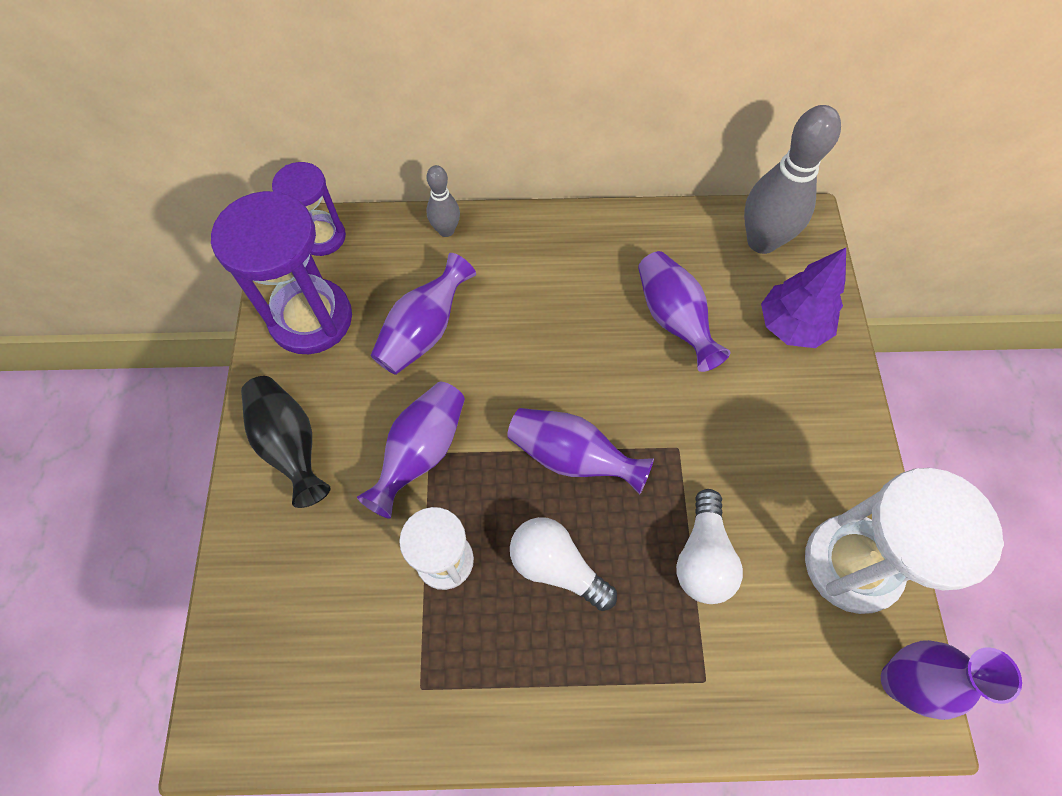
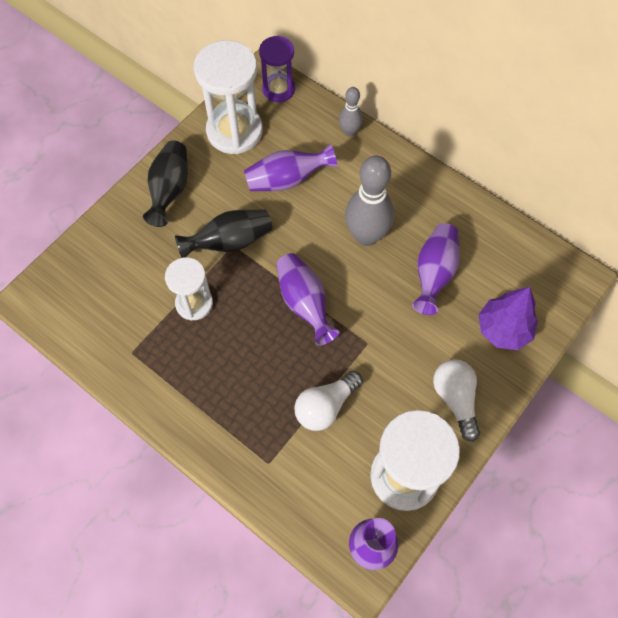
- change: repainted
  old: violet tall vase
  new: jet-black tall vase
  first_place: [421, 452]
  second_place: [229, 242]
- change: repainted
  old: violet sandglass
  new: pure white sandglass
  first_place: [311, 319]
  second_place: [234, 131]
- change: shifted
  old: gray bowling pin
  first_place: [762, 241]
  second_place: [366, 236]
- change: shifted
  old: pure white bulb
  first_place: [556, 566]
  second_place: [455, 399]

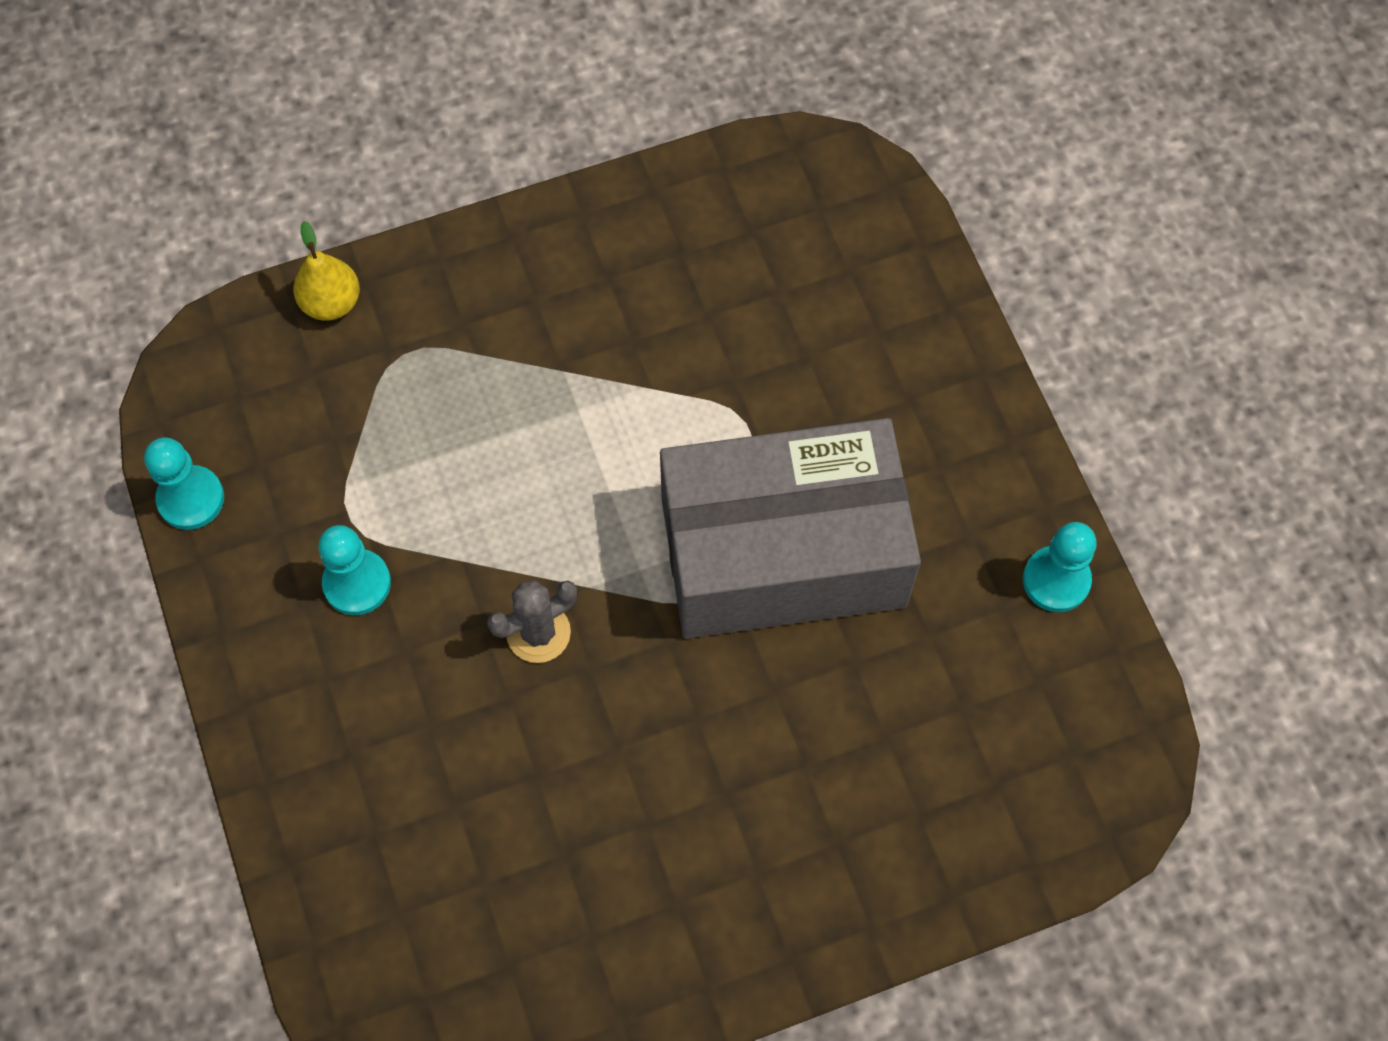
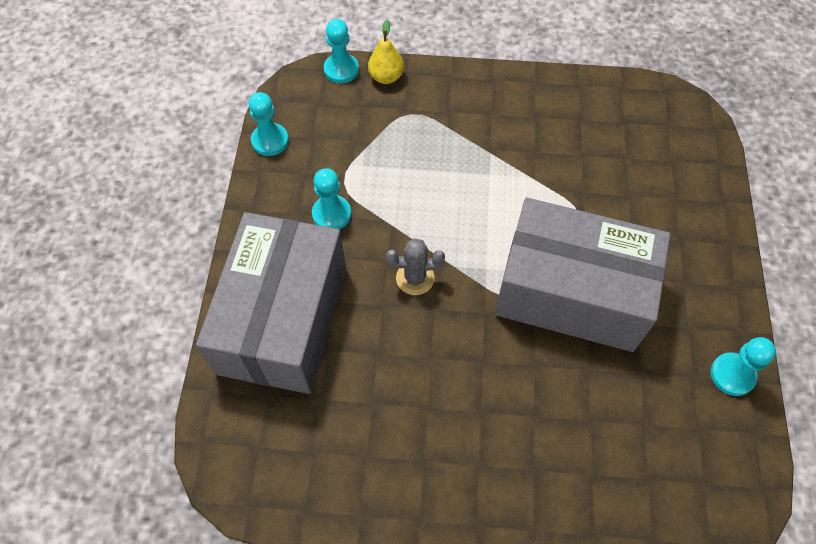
- change: new
  new: gray box
  second_place: [283, 319]
- change: new
  new: turquoise game pawn
  second_place: [341, 70]

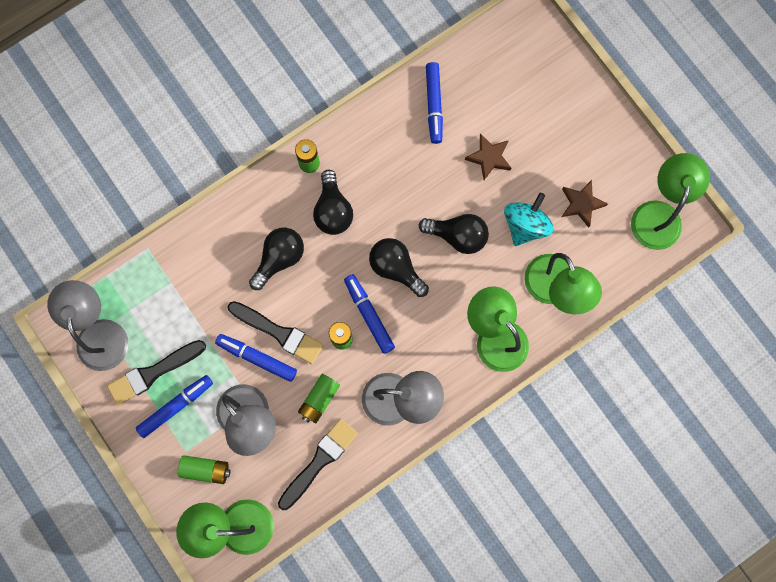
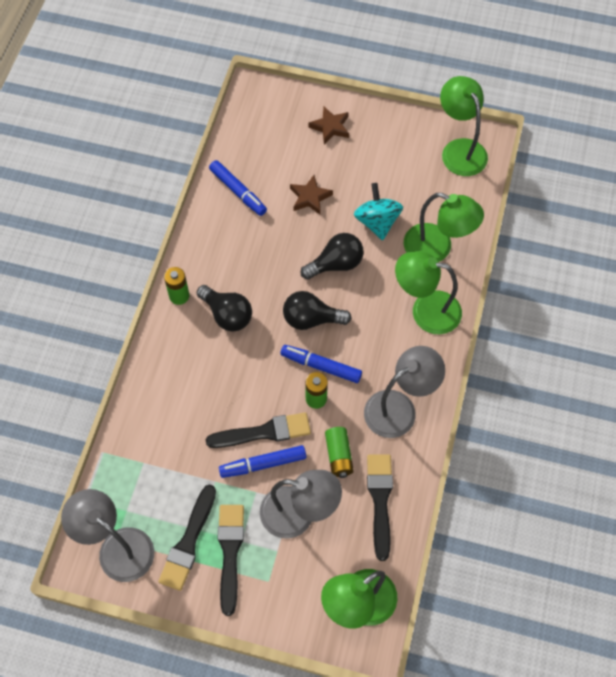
- change: swapped
  old: blue marker pen
  new: jet-black brush
  first_place: [176, 406]
  second_place: [230, 552]
- change: shifted
  old: dark brown star shape
  first_place: [581, 204]
  second_place: [330, 127]
- change: gone
  old: emerald AA battery
  first_place: [206, 469]
- change: gone
  old: jet-black bulb
  first_place: [279, 259]

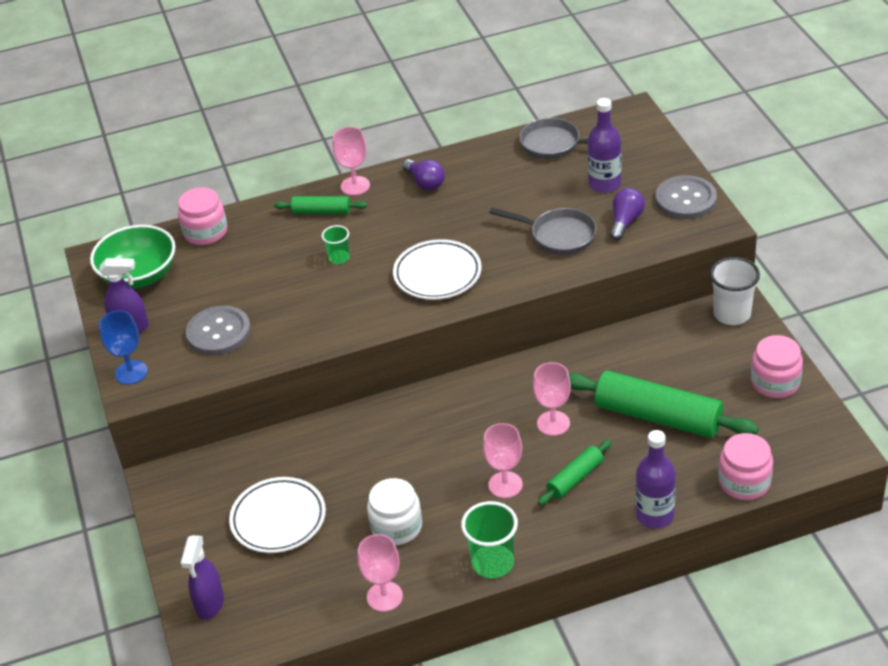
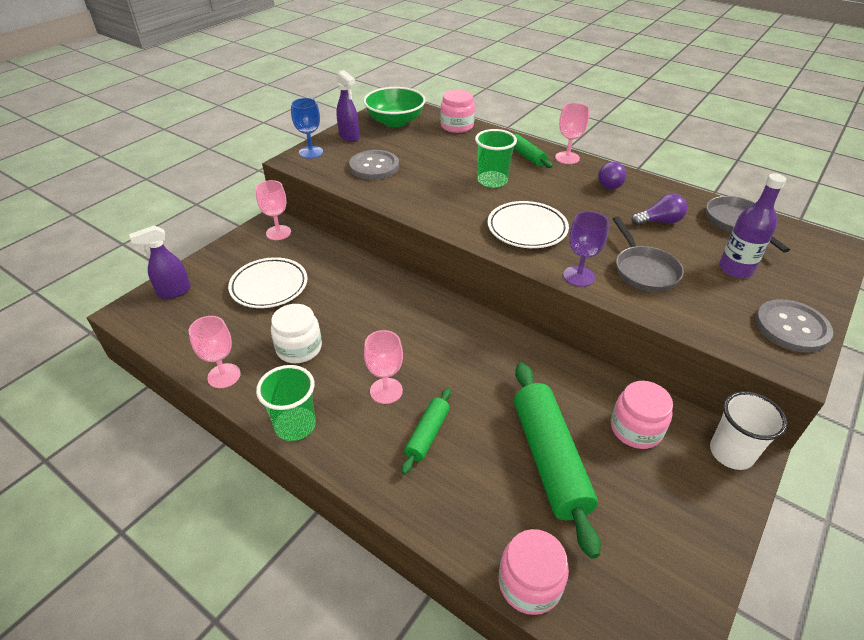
- change: shifted
  old: pink wine glass
  first_place: [553, 423]
  second_place: [278, 232]
- change: rotated
  old: emerald dough roller
  first_place: [575, 478]
  second_place: [427, 434]
  degrees: -75
- change: scaled
  old: emerald cup
  first_place: [339, 258]
  second_place: [492, 181]
  factor: 1.74
- change: new
  new: violet wine glass
  second_place: [579, 276]
- change: shifted
  old: pink jam jar
  first_place: [775, 382]
  second_place: [636, 429]
- change: shifted
  old: violet bulb
  first_place: [625, 221]
  second_place: [659, 221]
- change: gone
  old: violet drink bottle
  first_place: [655, 515]

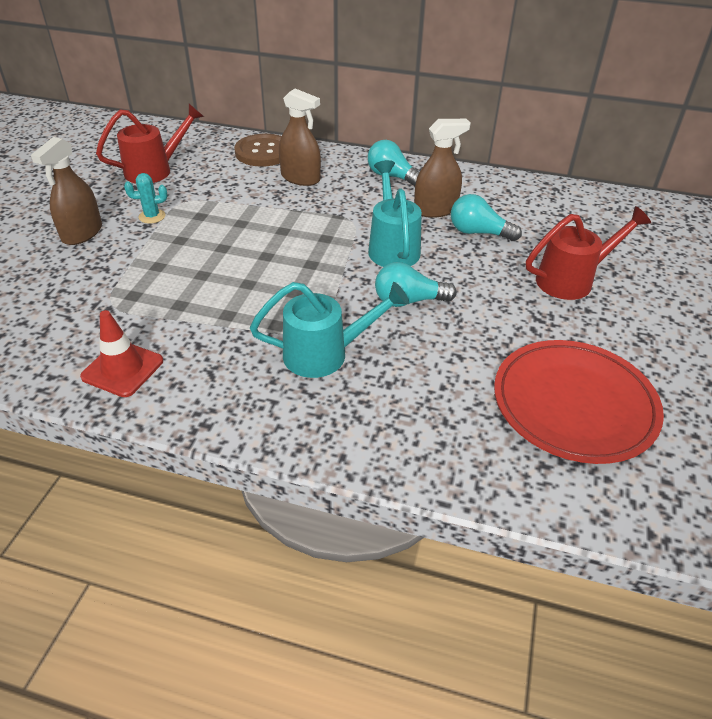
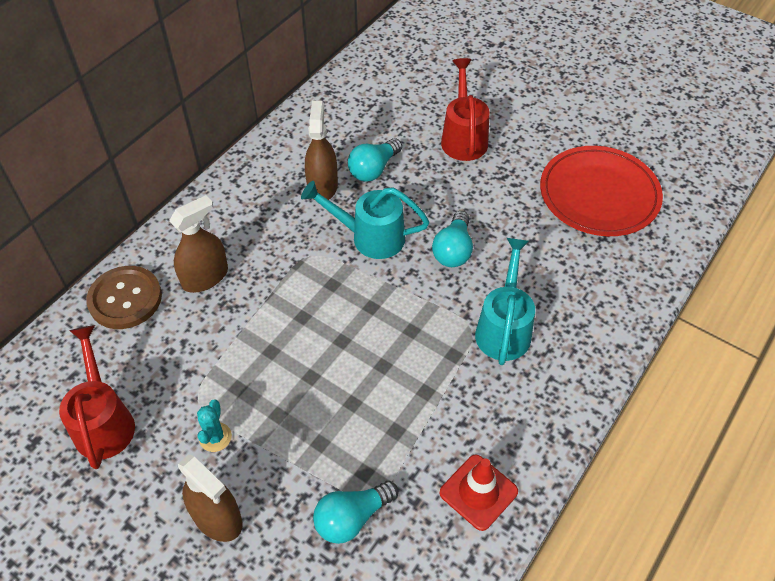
- change: shifted
  old: turquoise bulb
  first_place: [392, 176]
  second_place: [352, 517]

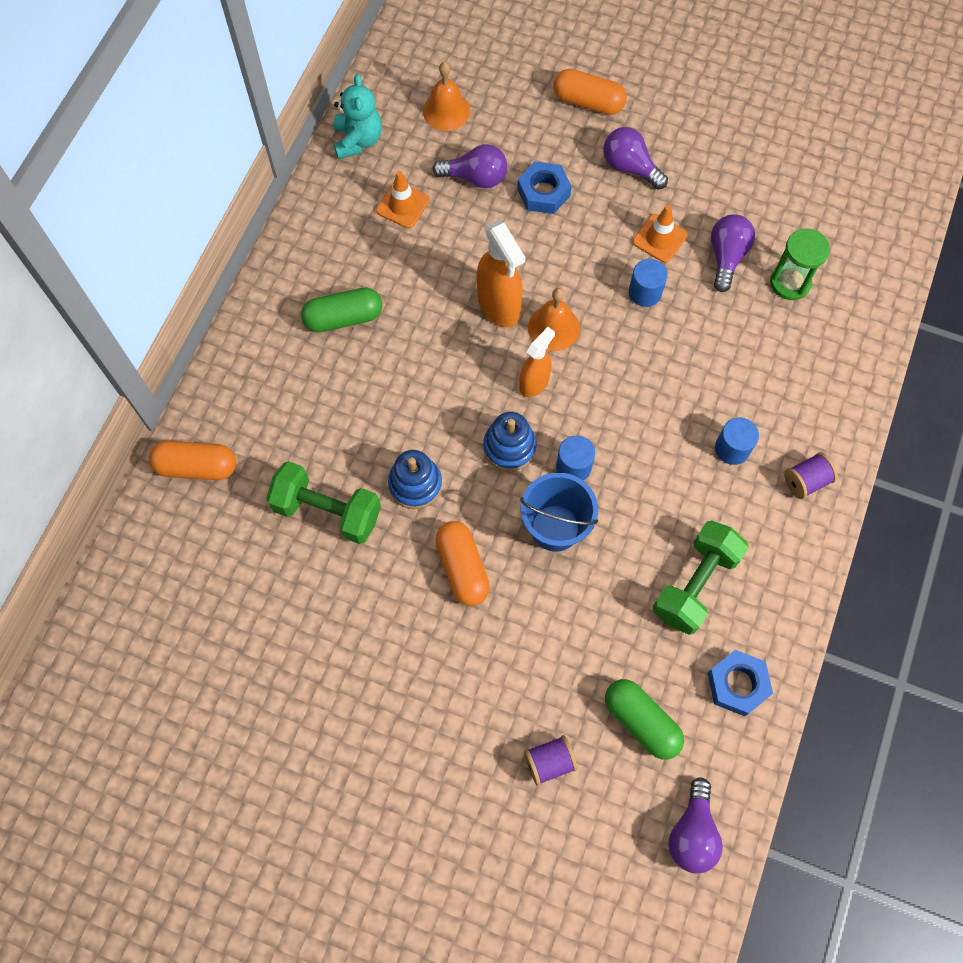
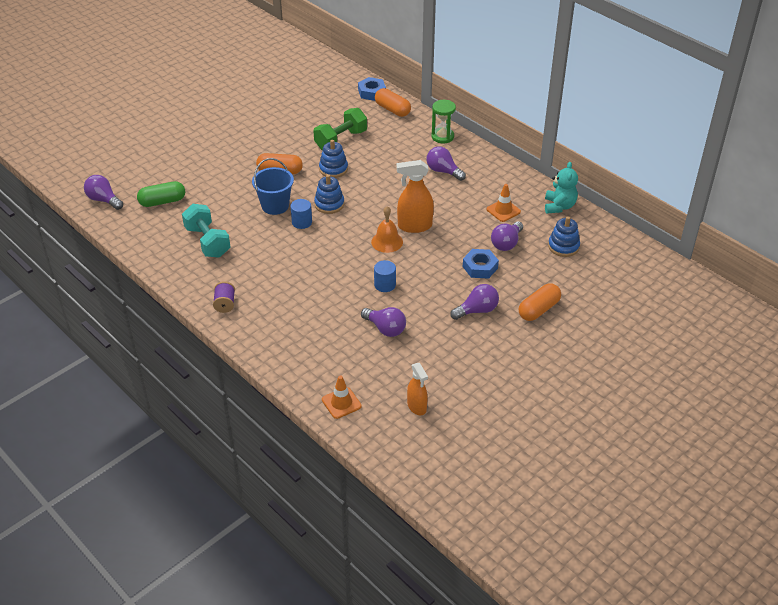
- change: repainted
  old: emerald dumbbell
  new: turquoise dumbbell
  first_place: [695, 584]
  second_place: [207, 242]
- change: shifted
  old: orange-coloured road cone
  first_place: [659, 238]
  second_place: [341, 403]
- change: shifted
  old: blue hex nut
  first_place: [737, 684]
  second_place: [372, 92]
- change: rotated
  old: orange-coloured pill
  first_place: [196, 467]
  second_place: [392, 110]
  degrees: -75
- change: shifted
  old: orange-coloured sprayer
  first_place: [534, 383]
  second_place: [417, 407]
- change: swapped
  old: emerald pill
  new: violet bulb
  first_place: [343, 318]
  second_place: [443, 171]
- change: shifted
  old: emerald sandglass
  first_place: [790, 282]
  second_place: [442, 137]
- change: rotated
  old: turquoise teddy bear
  first_place: [358, 140]
  second_place: [559, 206]
  degrees: -105
- change: swapped
  old: orange-coloured bell
  new: blue ring stacker
  first_place: [446, 111]
  second_place: [563, 246]
- change: gone
  old: violet reel of thread
  first_place: [549, 762]
- change: gone
  old: blue cylinder
  first_place: [732, 448]

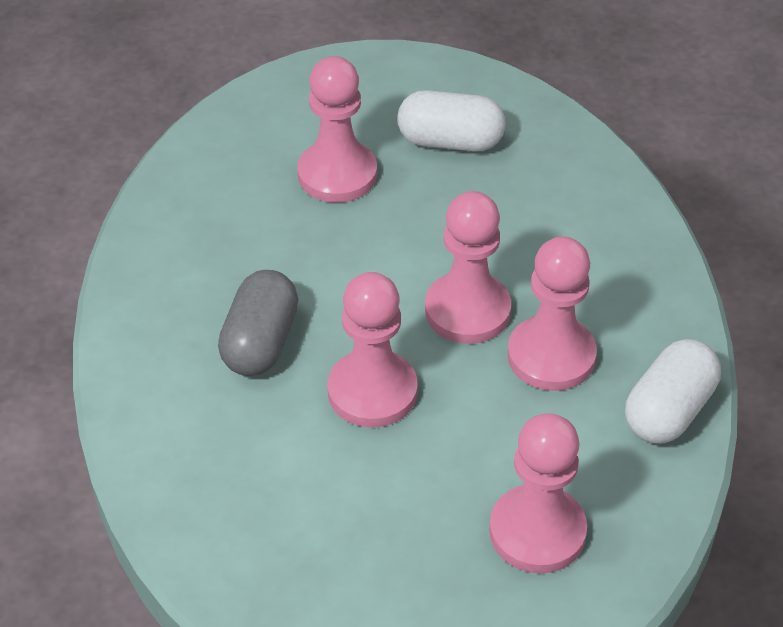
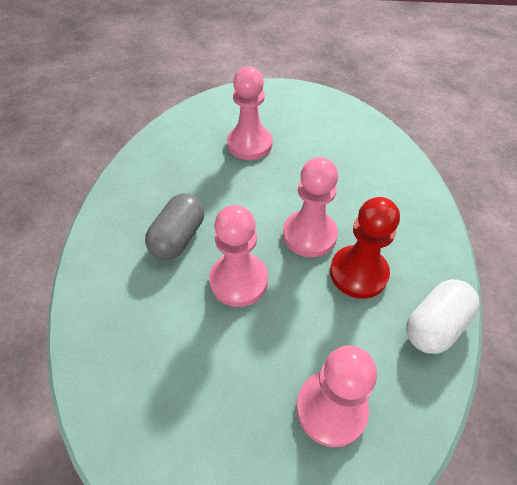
- change: repainted
  old: pink game pawn
  new: scarlet game pawn
  first_place: [551, 356]
  second_place: [358, 273]
- change: gone
  old: pure white pill
  first_place: [450, 141]

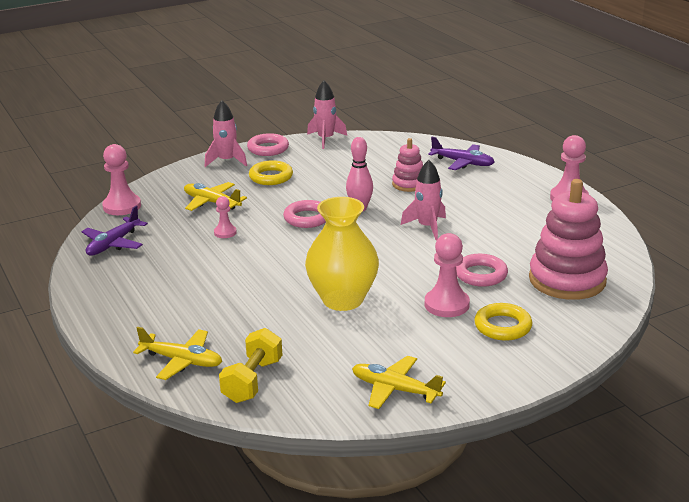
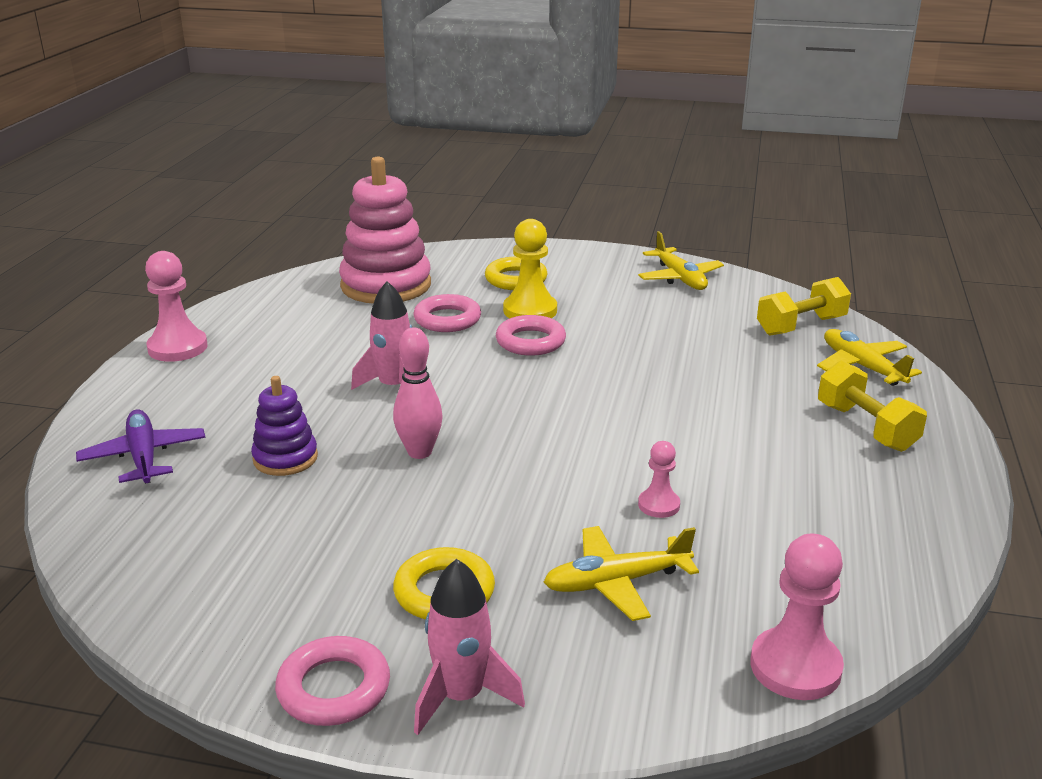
- change: repainted
  old: pink ring stacker
  new: violet ring stacker
  first_place: [409, 184]
  second_place: [285, 458]
- change: shifted
  old: pink ring
  first_place: [307, 218]
  second_place: [530, 341]
- change: repainted
  old: pink game pawn
  new: golden game pawn
  first_place: [446, 305]
  second_place: [530, 310]
- change: rotated
  old: golden plane
  first_place: [212, 202]
  second_place: [616, 582]
  degrees: 90
- change: new
  new: golden dumbbell
  second_place: [866, 427]
- change: gone
  old: violet plane
  first_place: [113, 244]
- change: gone
  old: golden tall vase
  first_place: [343, 300]
- change: gone
  old: pink toy rocket
  first_place: [325, 139]

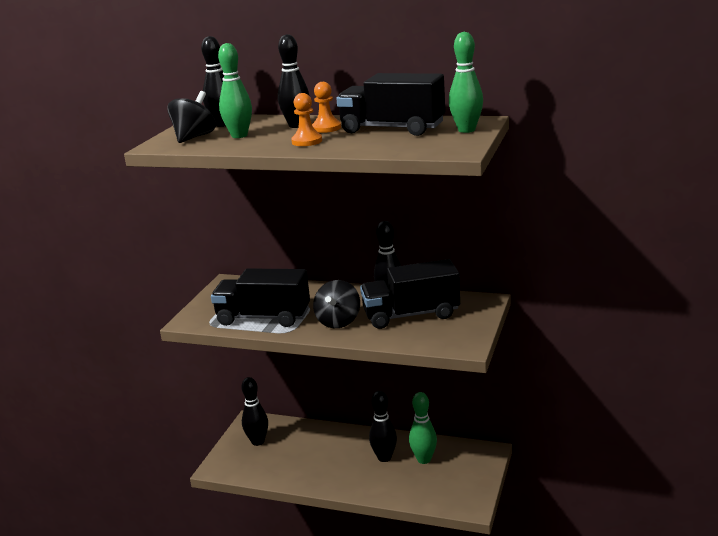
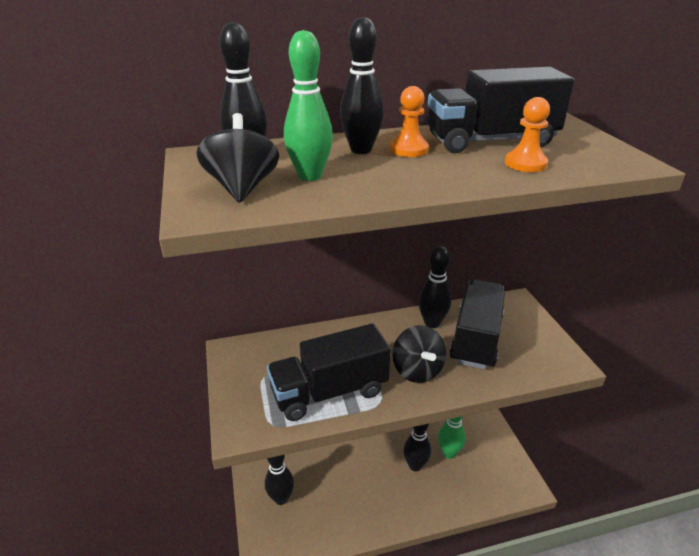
- change: rotated
  old: jet-black lorry
  first_place: [411, 315]
  second_place: [476, 338]
  degrees: 150
- change: shifted
  old: orange-coloured game pawn
  first_place: [307, 141]
  second_place: [525, 163]
- change: gone
  old: emerald bowling pin
  first_place: [466, 130]

